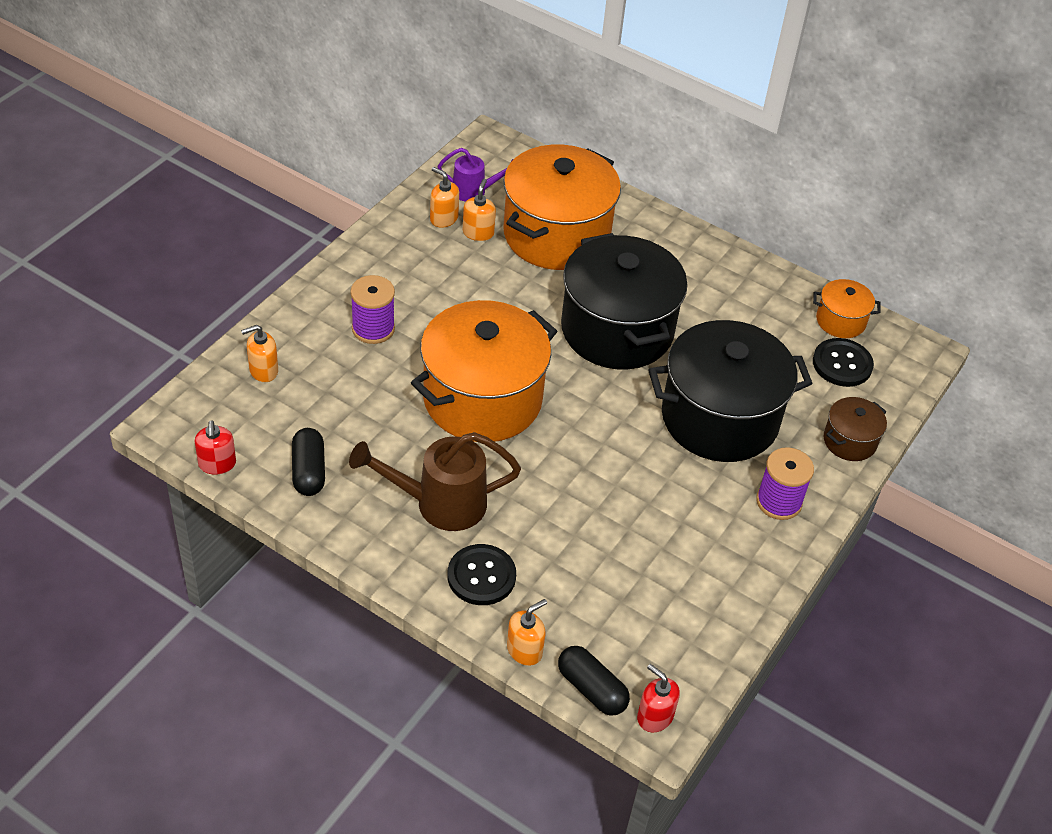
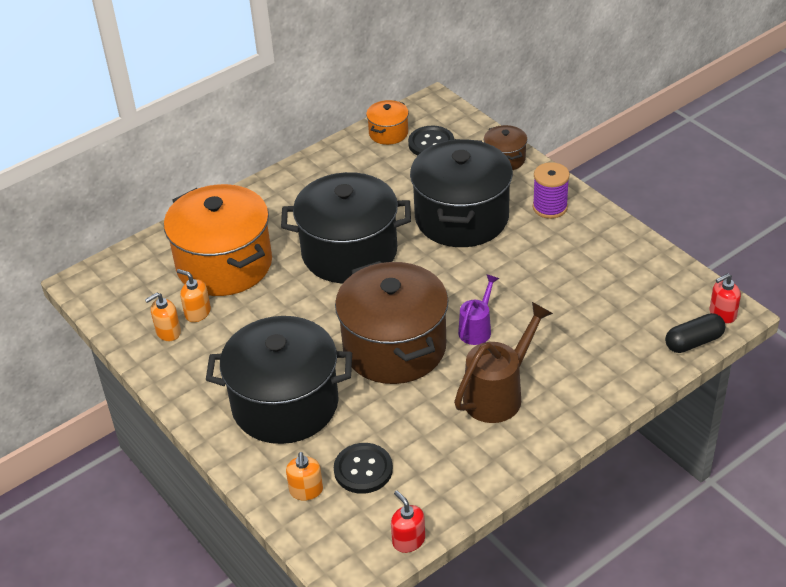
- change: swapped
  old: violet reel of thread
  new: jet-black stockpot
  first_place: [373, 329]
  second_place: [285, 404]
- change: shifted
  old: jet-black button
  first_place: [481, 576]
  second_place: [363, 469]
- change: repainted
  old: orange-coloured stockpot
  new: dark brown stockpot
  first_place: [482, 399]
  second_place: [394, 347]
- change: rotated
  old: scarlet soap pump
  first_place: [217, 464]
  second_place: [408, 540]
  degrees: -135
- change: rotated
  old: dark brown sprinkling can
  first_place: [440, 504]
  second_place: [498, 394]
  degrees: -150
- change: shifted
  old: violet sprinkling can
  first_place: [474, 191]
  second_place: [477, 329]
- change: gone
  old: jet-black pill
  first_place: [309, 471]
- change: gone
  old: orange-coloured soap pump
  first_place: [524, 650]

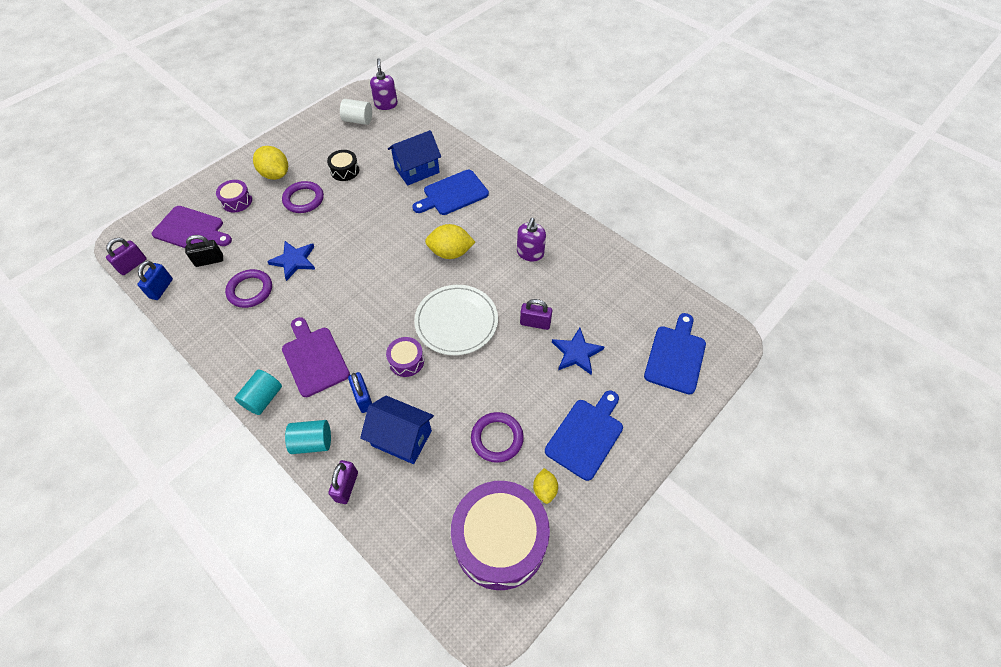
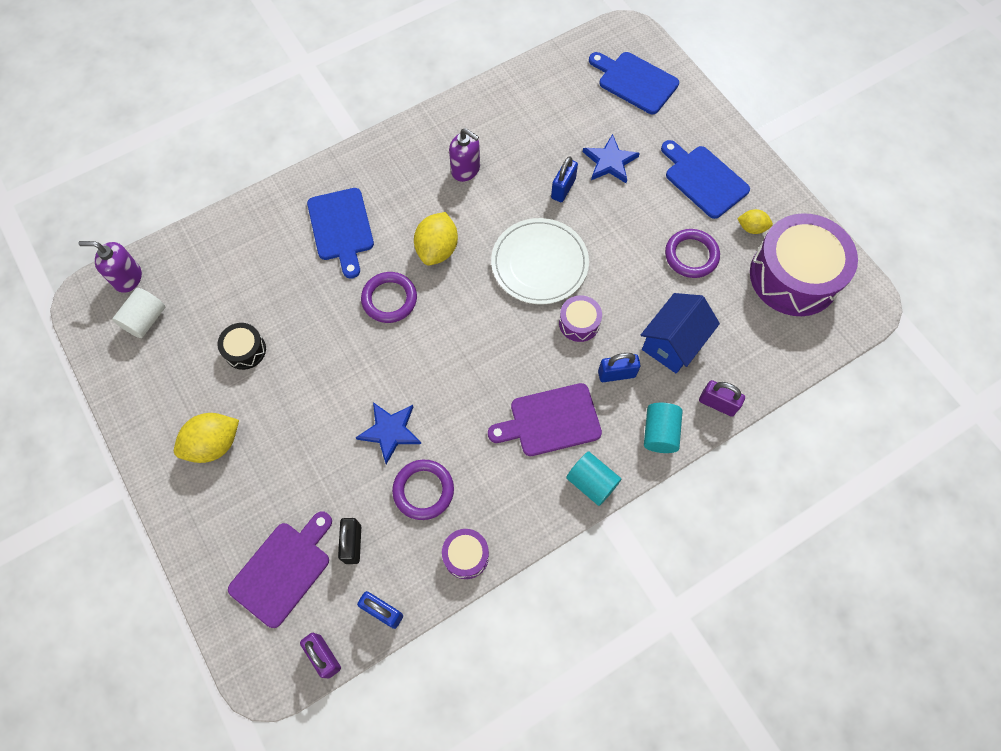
- change: shifted
  old: violet ring
  first_place: [303, 199]
  second_place: [389, 299]
- change: shifted
  old: violet snare drum
  first_place: [237, 201]
  second_place: [466, 555]
- change: repainted
  old: violet lock
  new: blue lock
  first_place: [535, 323]
  second_place: [563, 189]
- change: gone
  old: blue cottage
  first_place: [417, 170]

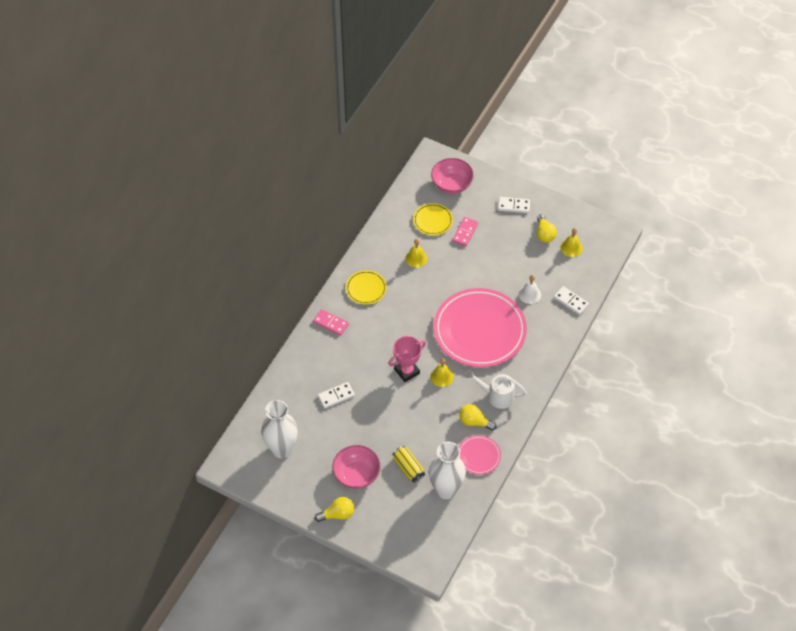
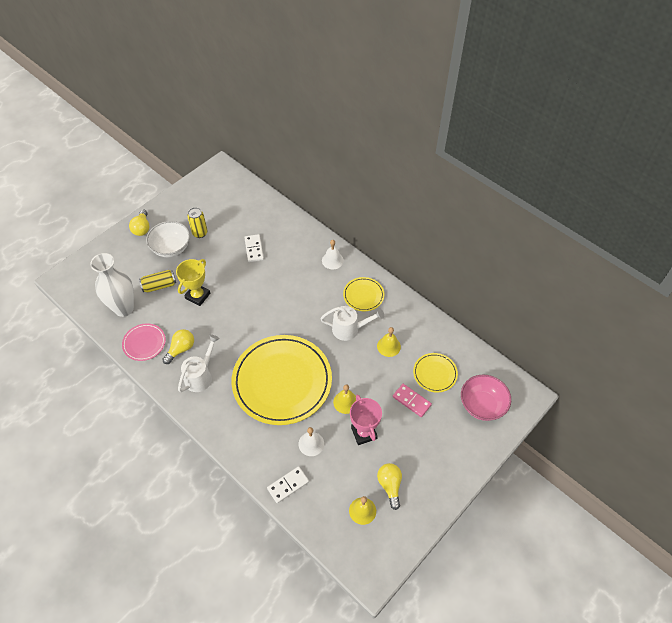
- change: repainted
  old: pink bowl
  new: pure white bowl
  first_place: [356, 474]
  second_place: [171, 248]
- change: new
  new: golden award cup
  second_place: [198, 296]
- change: new
  new: golden soda can
  second_place: [200, 233]
- change: repainted
  old: pink flat dish
  new: golden flat dish
  first_place: [479, 330]
  second_place: [282, 381]
- change: new
  new: pure white sprinkling can
  second_place: [350, 329]
- change: swapped
  old: pink domino tile
  new: pure white bell
  first_place: [331, 323]
  second_place: [332, 260]
- change: shifted
  old: golden bell
  first_place: [442, 377]
  second_place: [345, 402]
- change: shifted
  old: pink award cup
  first_place: [407, 371]
  second_place: [364, 433]
- change: rotated
  old: golden bulb
  first_place: [544, 234]
  second_place: [390, 486]
  degrees: 75
- change: gone
  old: pure white tall vase
  first_place: [282, 449]
- change: gone
  old: pure white domino tile
  first_place: [514, 206]

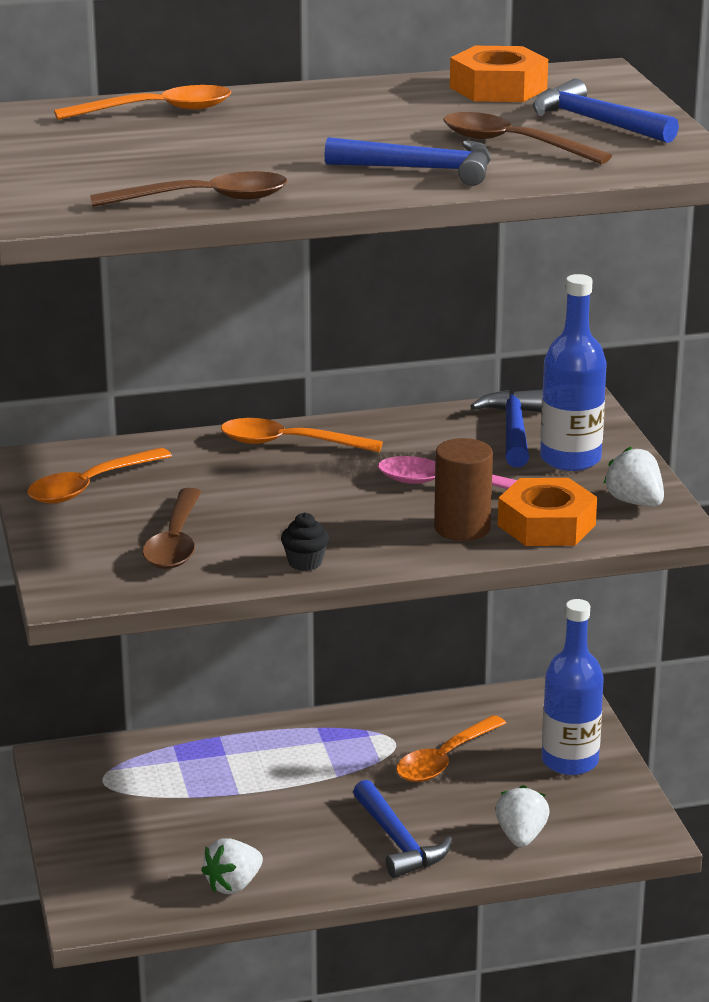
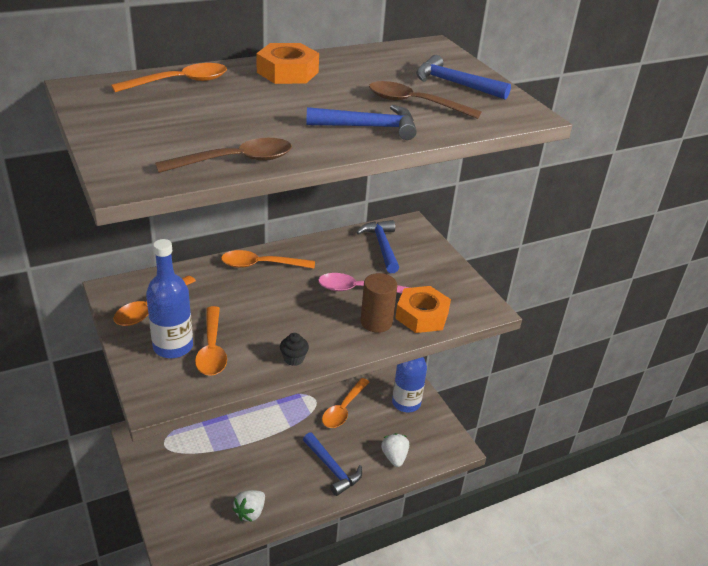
- change: shifted
  old: blue drink bottle
  first_place: [570, 459]
  second_place: [173, 346]
- change: repainted
  old: dark brown teaspoon
  new: orange-coloured teaspoon
  first_place: [175, 542]
  second_place: [212, 349]
- change: shifted
  old: orange-coloured hex nut
  first_place: [498, 88]
  second_place: [287, 72]
- change: gone
  old: pure white berry
  first_place: [635, 502]

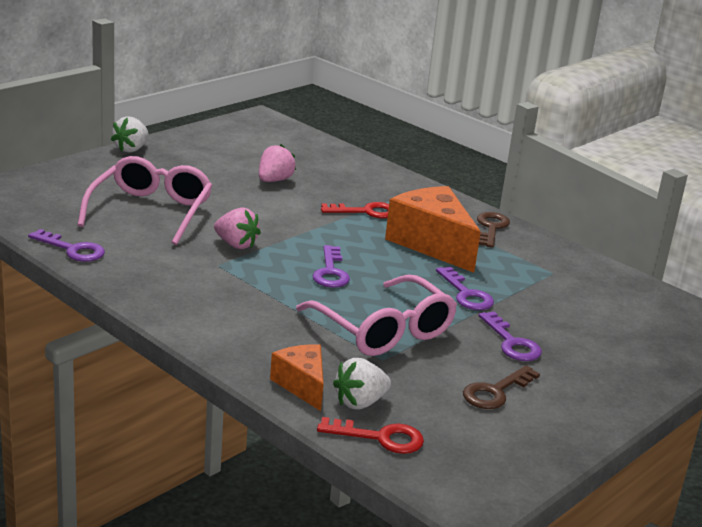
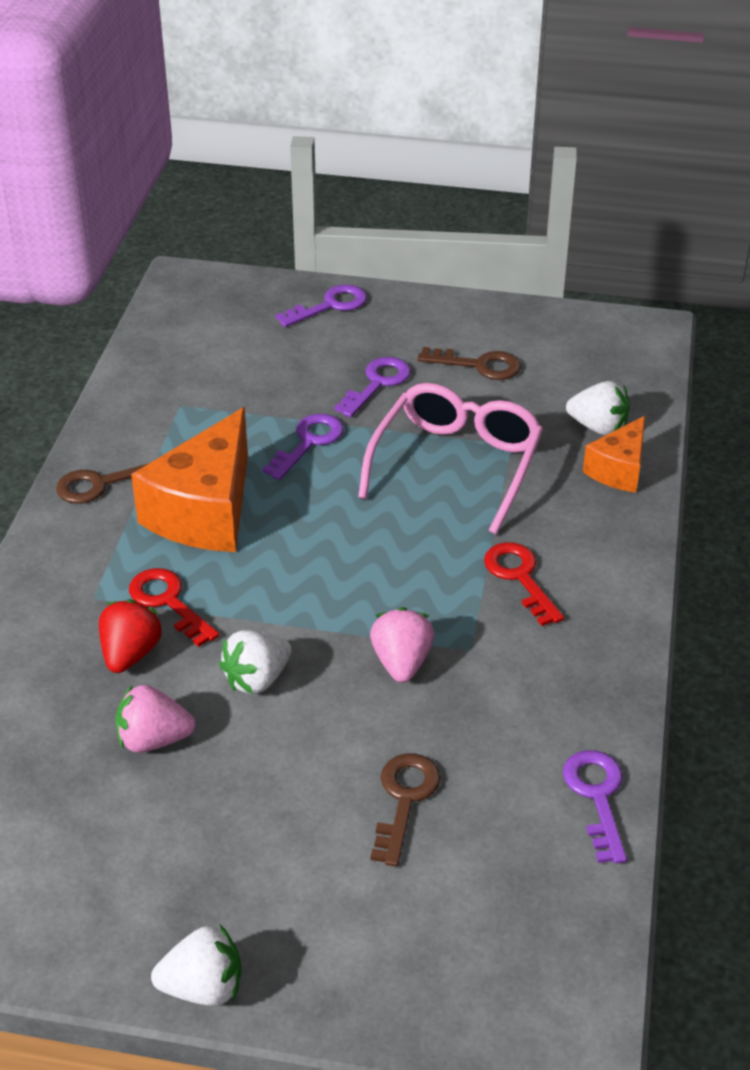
- change: new
  new: scarlet berry
  second_place: [130, 654]
- change: new
  new: pure white berry
  second_place: [257, 679]
- change: shifted
  old: violet door key
  first_place: [330, 272]
  second_place: [329, 306]
- change: swapped
  old: pink glasses
  new: dark brown door key
  first_place: [151, 211]
  second_place: [404, 800]
- change: shifted
  old: scarlet door key
  first_place: [380, 438]
  second_place: [520, 578]

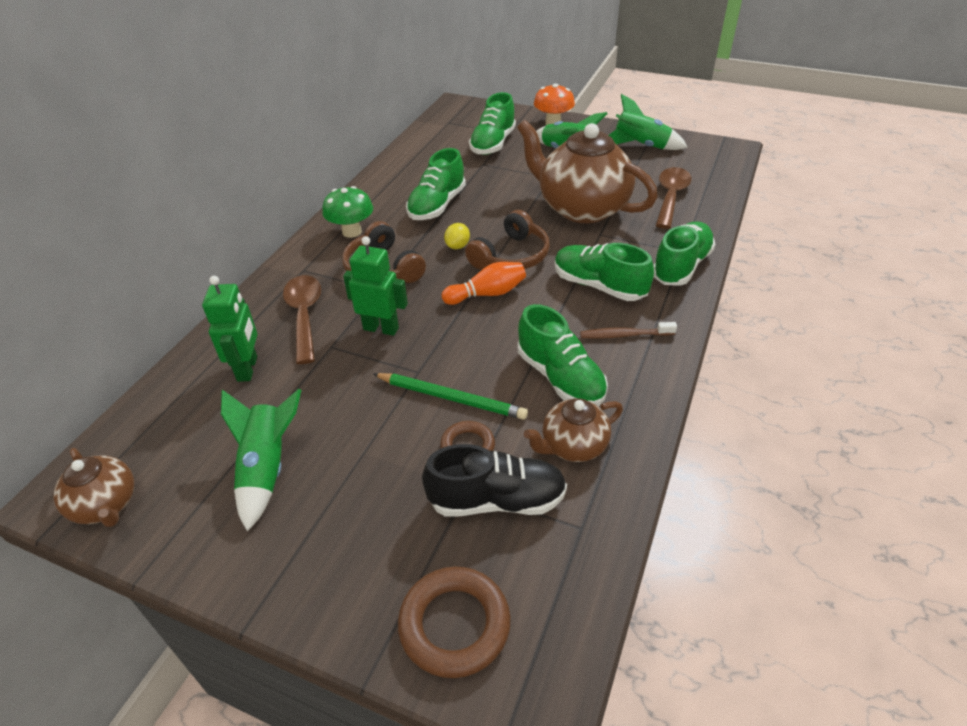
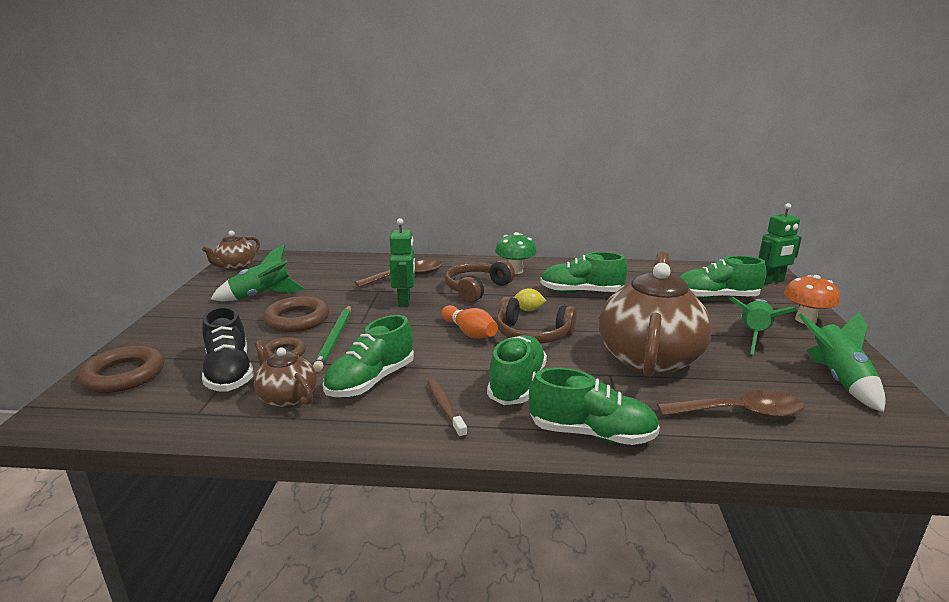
- change: new
  new: dark brown ring
  second_place: [297, 319]
- change: shifted
  old: emerald toy robot
  first_place: [248, 369]
  second_place: [771, 281]

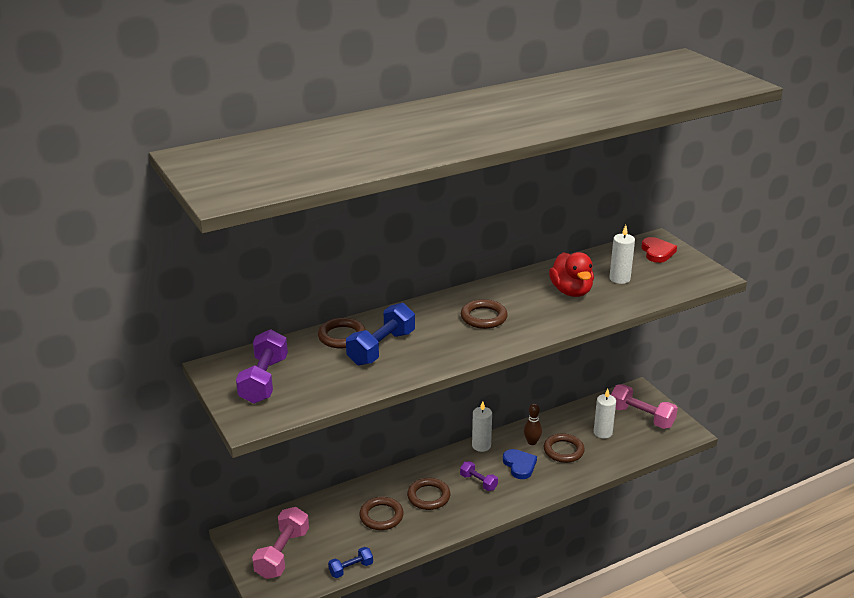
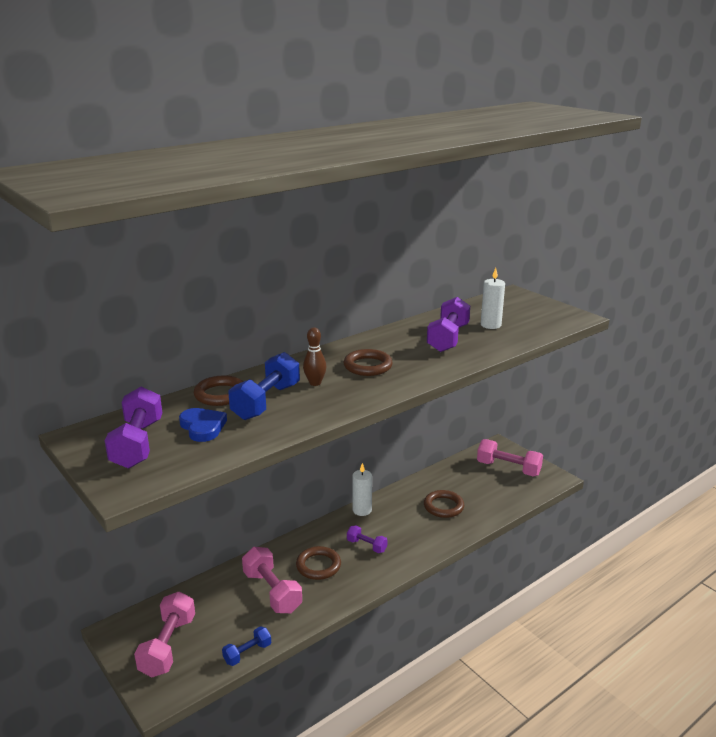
- change: shifted
  old: blue love heart
  first_place: [519, 465]
  second_place: [202, 427]
- change: swapped
  old: dark brown ring
  new: pink dumbbell
  first_place: [381, 516]
  second_place: [272, 592]
- change: shifted
  old: dark brown bowling pin
  first_place: [532, 442]
  second_place: [315, 383]
- change: swapped
  old: scarlet toy duck
  new: violet dumbbell
  first_place: [571, 291]
  second_place: [448, 338]
- change: gone
  old: pure white pillar candle
  first_place: [602, 432]
- change: gone
  old: scarlet love heart
  first_place: [657, 252]

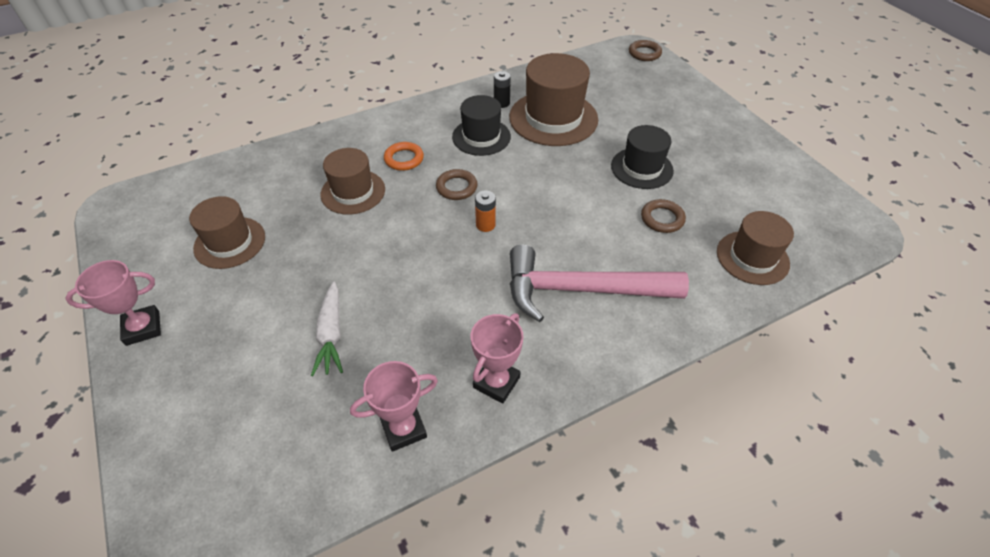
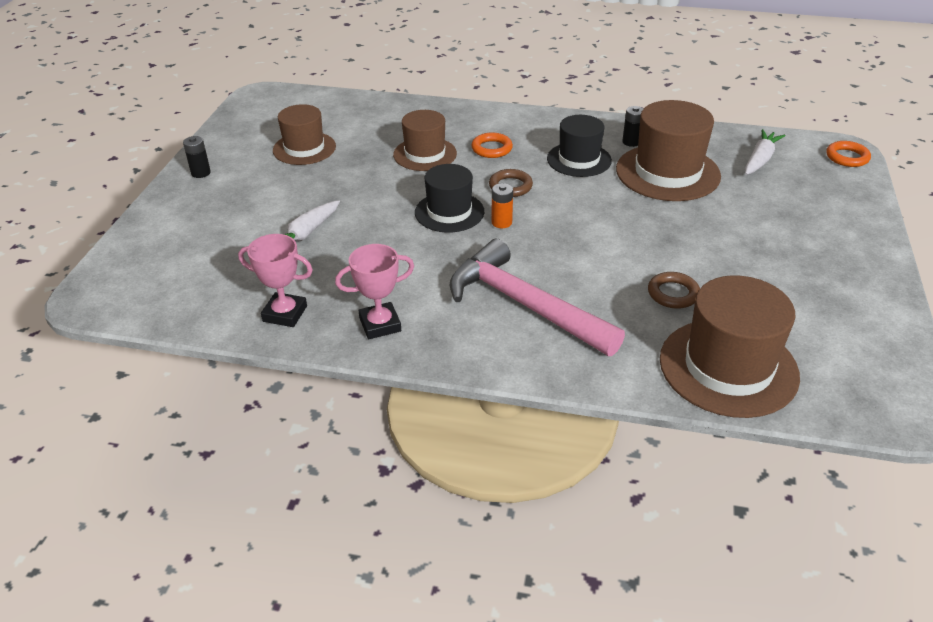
- change: swapped
  old: pink award cup
  new: jet-black AA battery
  first_place: [143, 328]
  second_place: [201, 173]
- change: shifted
  old: jet-black tall hat
  first_place: [641, 168]
  second_place: [449, 212]
- change: scaled
  old: dark brown tall hat
  first_place: [752, 257]
  second_place: [728, 367]
  factor: 1.56
- change: new
  new: pure white root vegetable
  second_place: [760, 160]
- change: repainted
  old: dark brown ring
  new: orange-coloured ring
  first_place: [644, 53]
  second_place: [847, 157]

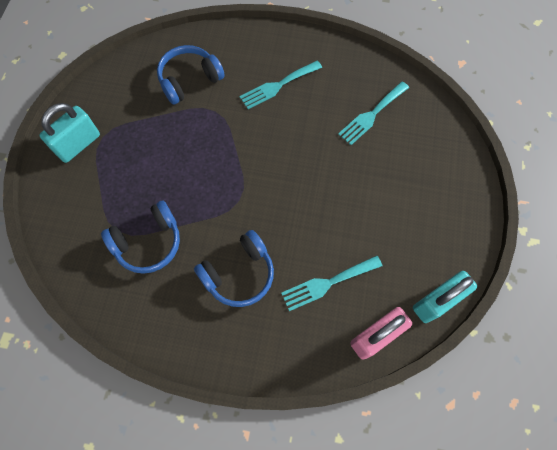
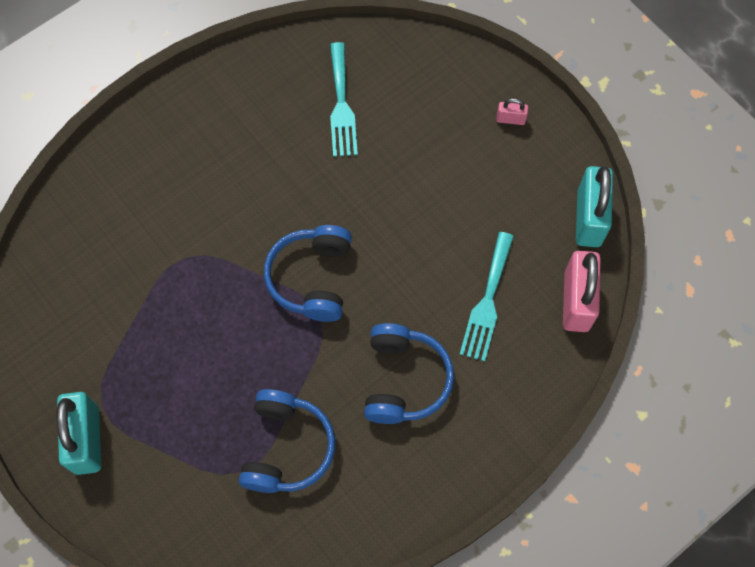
- change: shifted
  old: blue headphones
  first_place: [189, 80]
  second_place: [312, 278]
- change: new
  new: pink lock
  second_place: [510, 119]
- change: gone
  old: turquoise dinner fork
  first_place: [278, 86]

